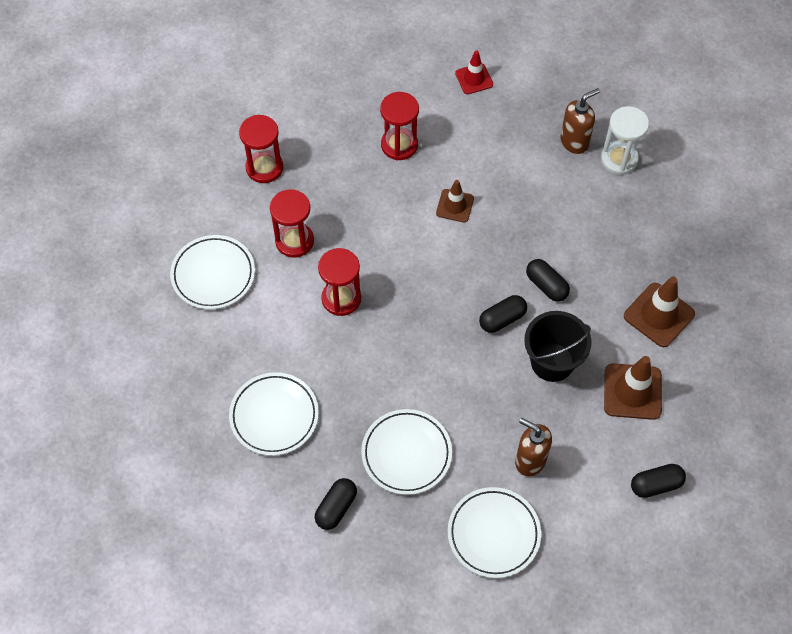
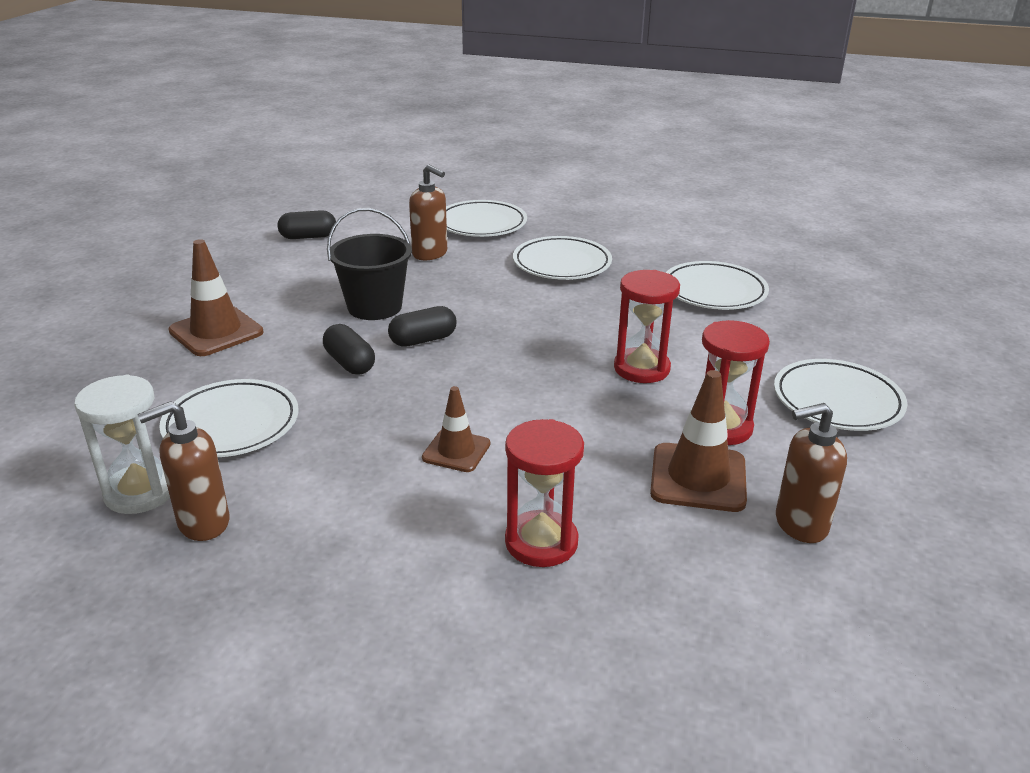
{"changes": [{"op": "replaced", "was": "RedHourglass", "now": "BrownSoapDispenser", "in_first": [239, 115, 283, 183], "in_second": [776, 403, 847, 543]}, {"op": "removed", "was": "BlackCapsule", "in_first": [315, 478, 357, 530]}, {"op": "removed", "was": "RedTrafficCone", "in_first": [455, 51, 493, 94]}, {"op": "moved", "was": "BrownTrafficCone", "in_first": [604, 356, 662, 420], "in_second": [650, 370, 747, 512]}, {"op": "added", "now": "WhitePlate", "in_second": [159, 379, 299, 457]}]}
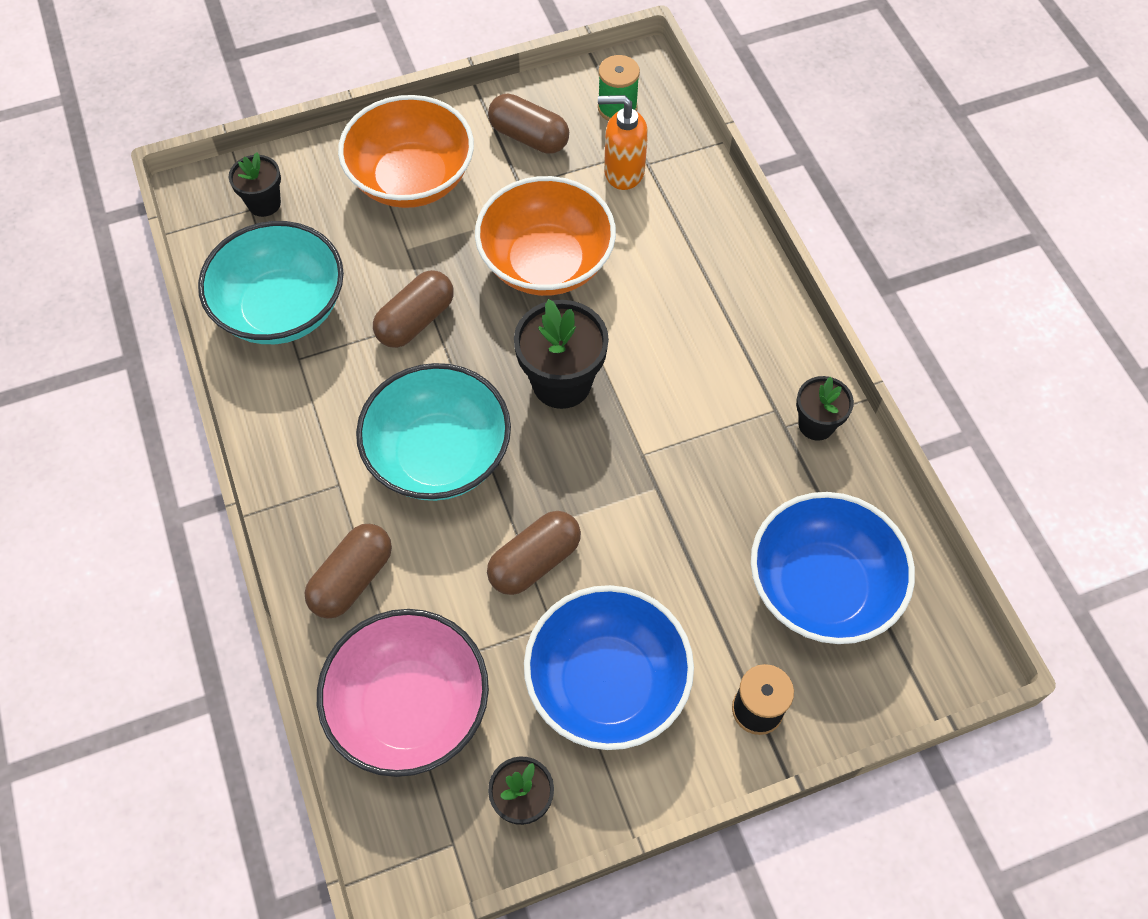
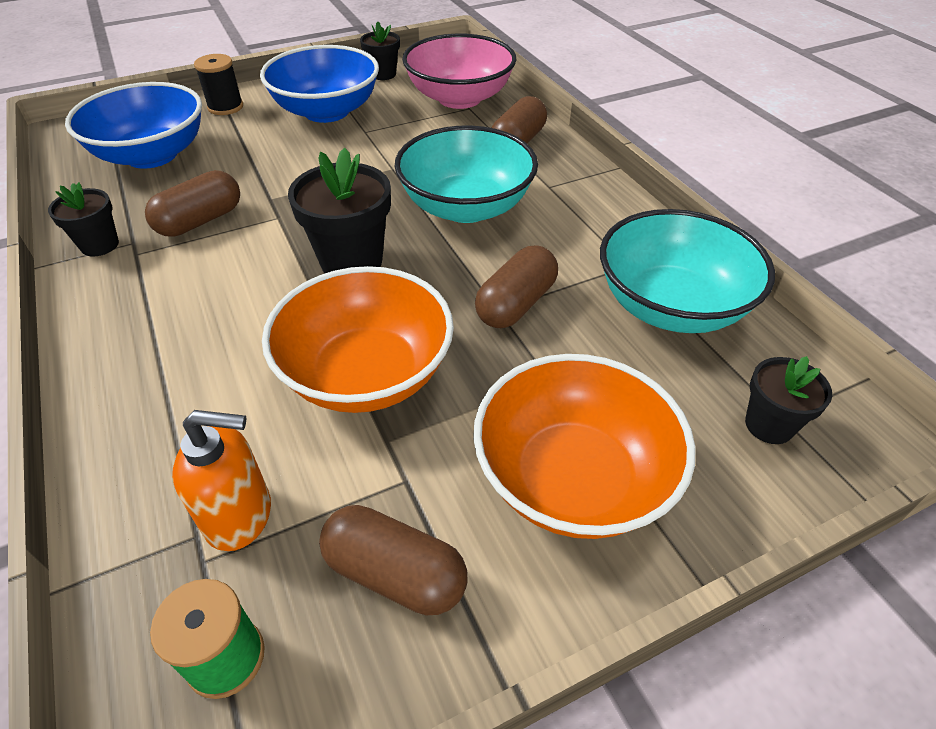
{"changes": [{"op": "moved", "was": "BrownCapsule", "in_first": [487, 511, 581, 595], "in_second": [145, 170, 240, 237]}]}
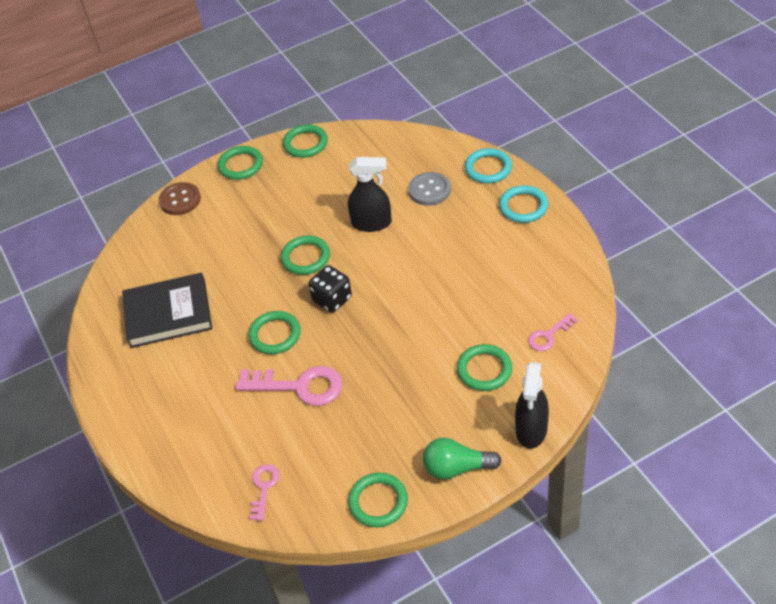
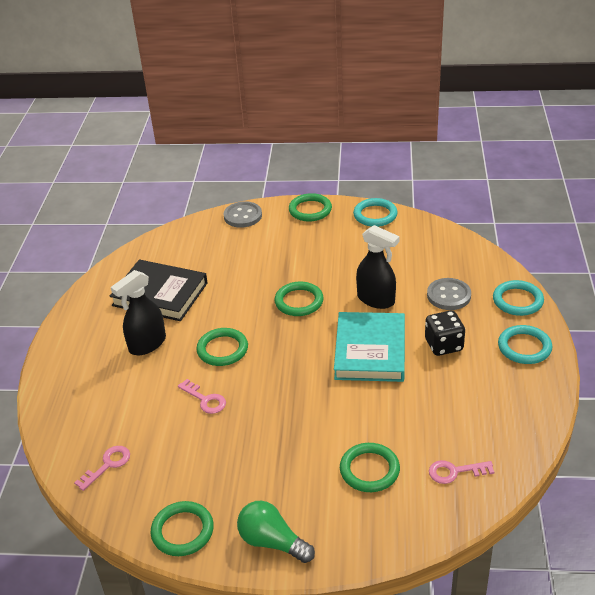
{"changes": [{"op": "recoloured", "was": "BrownButton", "now": "GreyButton", "in_first": [159, 182, 201, 215], "in_second": [224, 201, 262, 228]}, {"op": "resized", "was": "PinkKey", "in_first": [236, 366, 343, 406], "in_second": [178, 379, 226, 414], "ratio": 0.55}, {"op": "recoloured", "was": "GreenRing", "now": "TurquoiseRing", "in_first": [283, 124, 328, 158], "in_second": [353, 198, 398, 227]}, {"op": "moved", "was": "BlackDice", "in_first": [308, 265, 352, 313], "in_second": [425, 310, 465, 356]}, {"op": "moved", "was": "BlackSprayBottle", "in_first": [515, 362, 549, 449], "in_second": [111, 270, 166, 355]}, {"op": "added", "now": "TurquoiseBook", "in_second": [334, 312, 405, 382]}]}
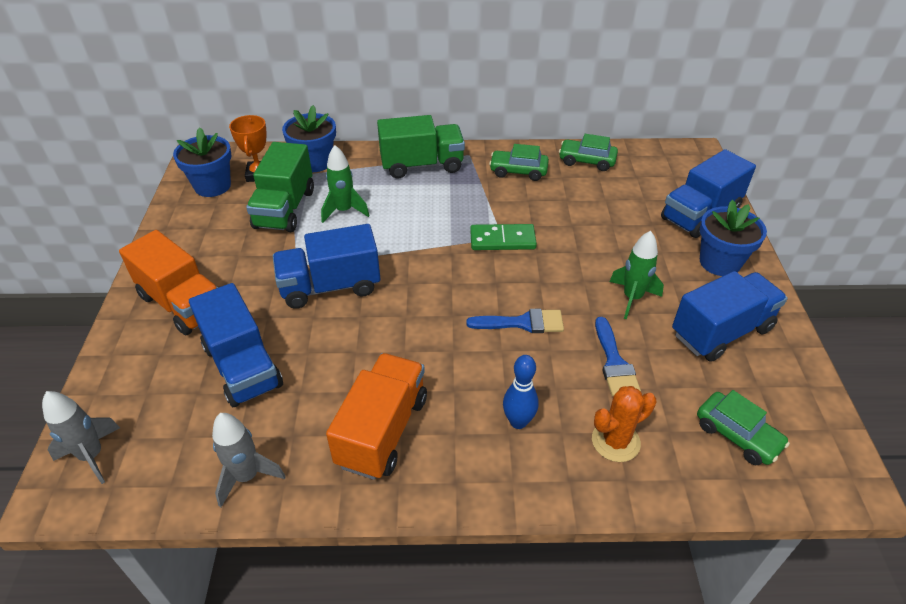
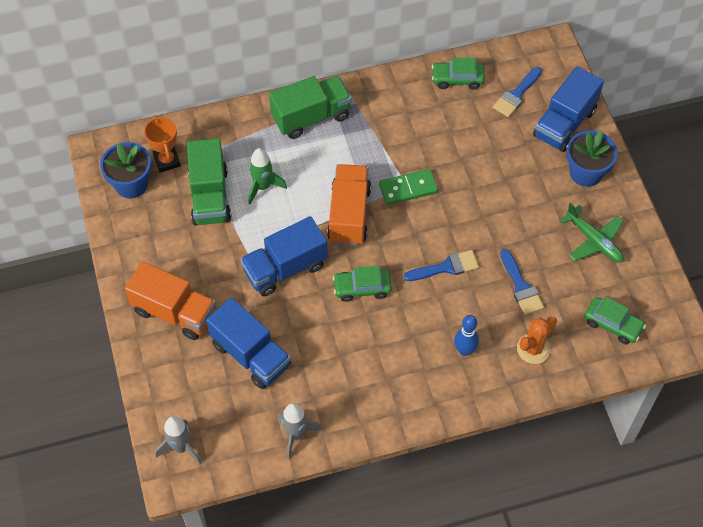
{"changes": [{"op": "removed", "was": "BlueFlowerPot", "in_first": [282, 105, 336, 172]}, {"op": "moved", "was": "OrangeTruck", "in_first": [326, 353, 427, 480], "in_second": [327, 164, 371, 246]}, {"op": "moved", "was": "GreenCar", "in_first": [489, 144, 549, 181], "in_second": [333, 266, 392, 302]}, {"op": "removed", "was": "GreenRocket", "in_first": [609, 231, 664, 319]}, {"op": "replaced", "was": "BlueTruck", "now": "GreenPlane", "in_first": [672, 271, 788, 362], "in_second": [560, 203, 624, 263]}, {"op": "added", "now": "BlueBrush", "in_second": [493, 67, 542, 117]}]}
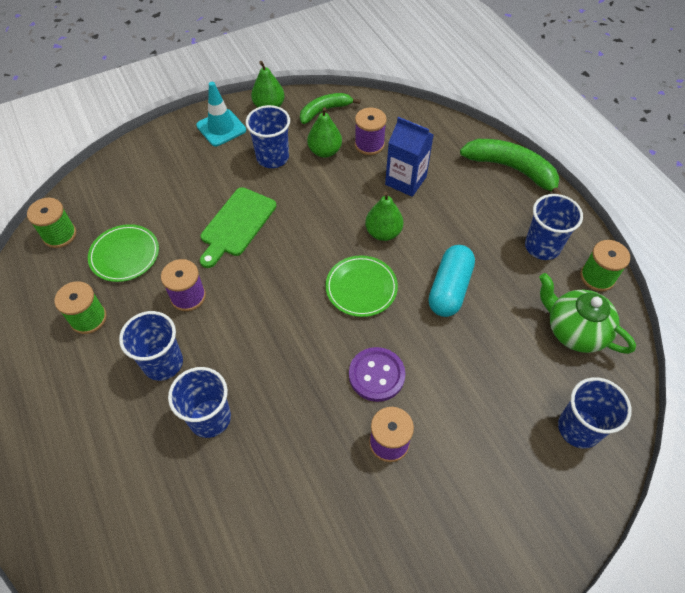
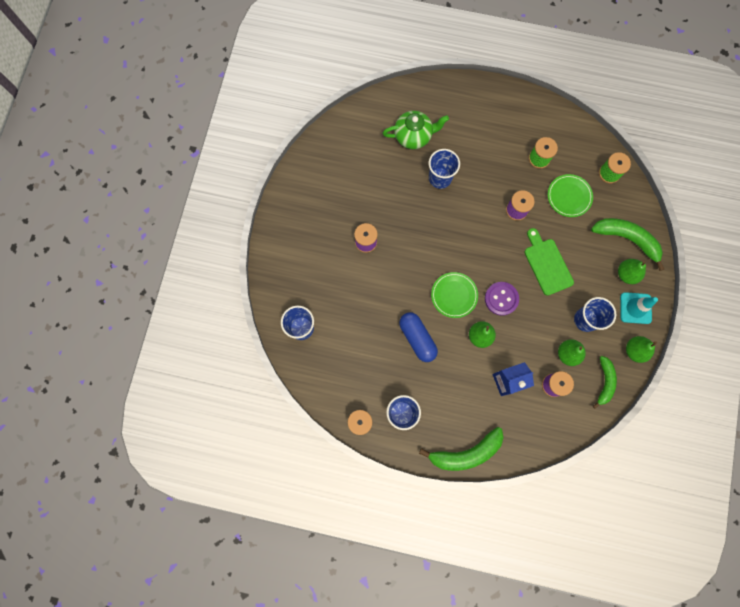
{"changes": [{"op": "removed", "was": "BlueCup", "in_first": [119, 311, 183, 381]}, {"op": "moved", "was": "PurpleButton", "in_first": [349, 347, 405, 402], "in_second": [485, 282, 519, 316]}, {"op": "recoloured", "was": "TurquoiseCapsule", "now": "BlueCapsule", "in_first": [428, 245, 475, 317], "in_second": [399, 312, 438, 362]}, {"op": "moved", "was": "GreenTeapot", "in_first": [539, 273, 636, 354], "in_second": [383, 111, 449, 149]}, {"op": "added", "now": "GreenBanana", "in_second": [591, 218, 664, 271]}, {"op": "added", "now": "GreenPear", "in_second": [618, 259, 646, 284]}]}
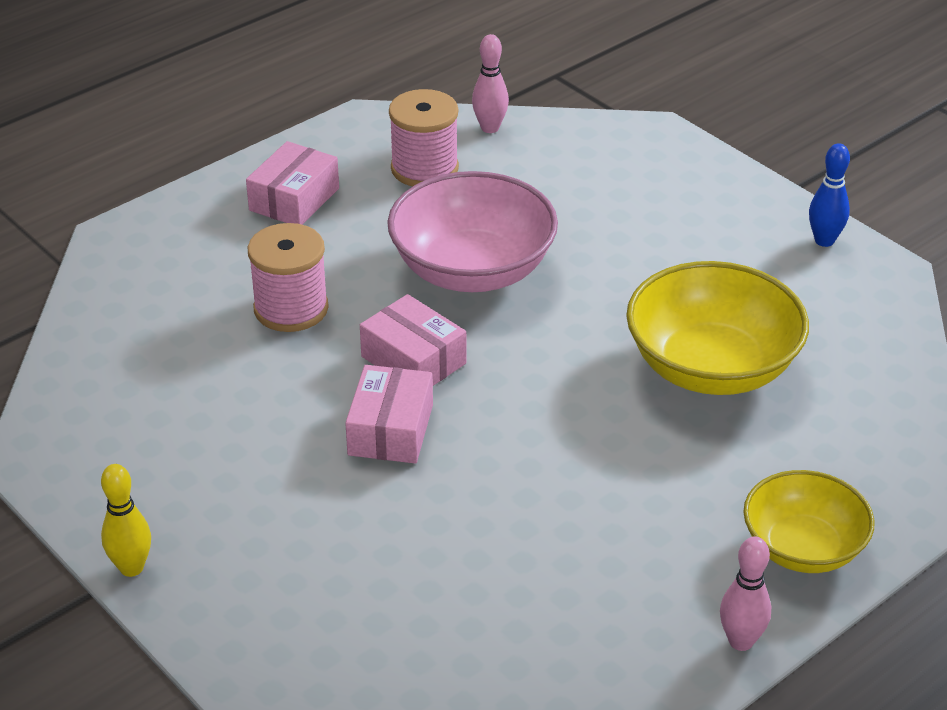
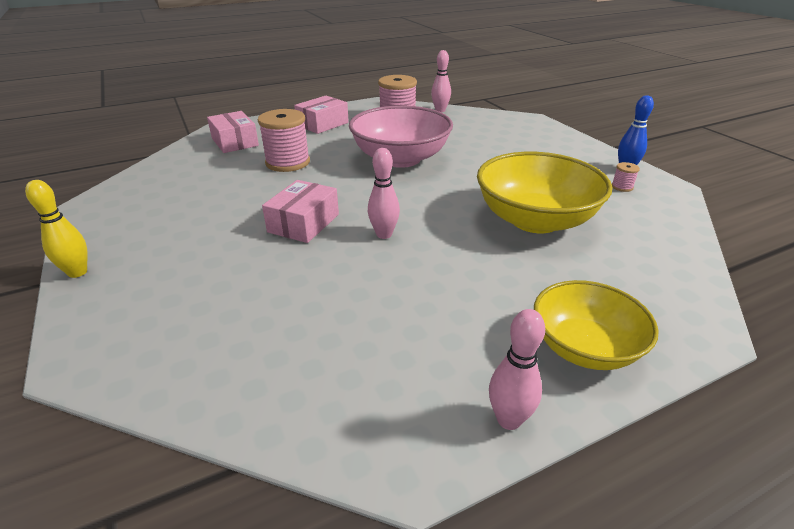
{"changes": [{"op": "moved", "was": "PinkBox", "in_first": [360, 294, 466, 386], "in_second": [207, 111, 259, 153]}, {"op": "added", "now": "PinkBowlingPin", "in_second": [368, 148, 400, 239]}, {"op": "added", "now": "PinkSpool", "in_second": [612, 162, 640, 192]}]}
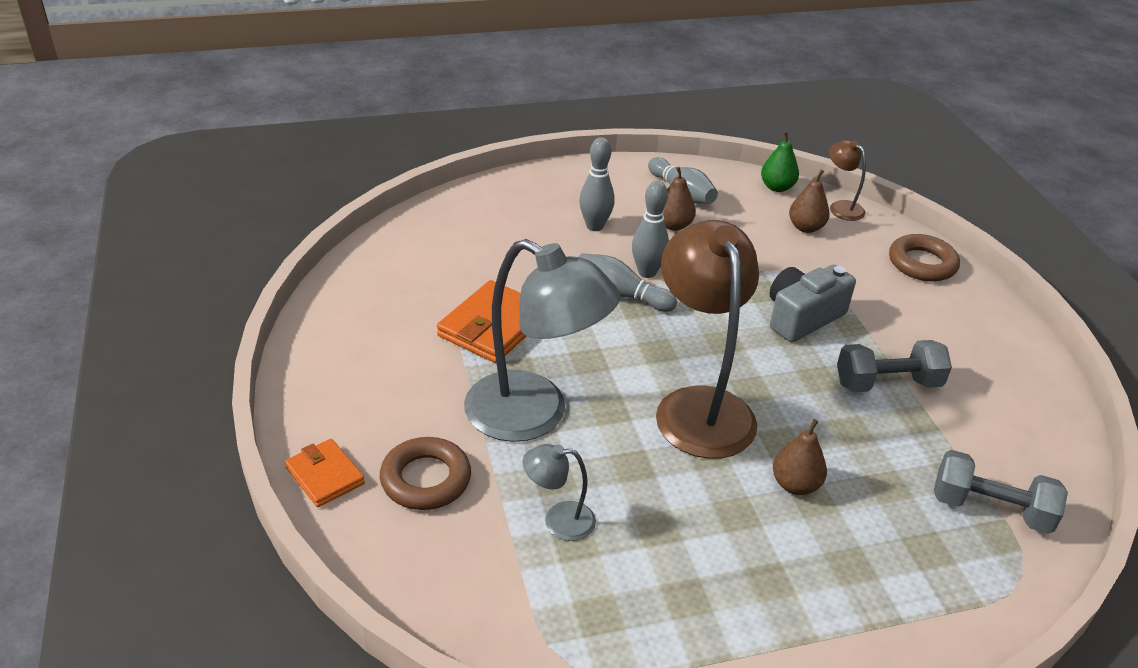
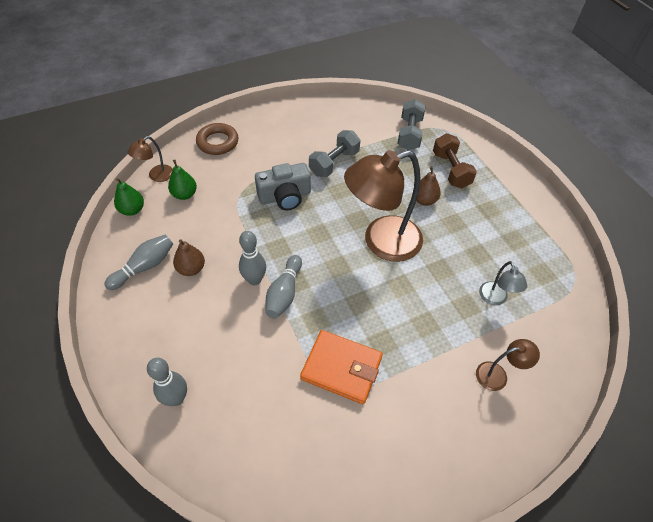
{"changes": [{"op": "removed", "was": "OrangeWallet", "in_first": [285, 439, 365, 507]}, {"op": "replaced", "was": "BrownRing", "now": "BrownLamp", "in_first": [380, 437, 471, 510], "in_second": [476, 339, 540, 391]}, {"op": "removed", "was": "GreyLamp", "in_first": [464, 239, 620, 442]}, {"op": "moved", "was": "GreyBowlingPin", "in_first": [579, 137, 615, 231], "in_second": [147, 358, 187, 406]}, {"op": "turned", "was": "GreyCamera", "in_first": [770, 265, 856, 342], "in_second": [255, 163, 311, 210], "clockwise": -60}, {"op": "recoloured", "was": "BrownPear", "now": "GreenPear", "in_first": [789, 170, 830, 233], "in_second": [168, 160, 197, 200]}, {"op": "turned", "was": "GreyDumbbell", "in_first": [837, 340, 952, 392], "in_second": [309, 130, 361, 177], "clockwise": 60}, {"op": "added", "now": "BrownDumbbell", "in_second": [433, 133, 477, 188]}]}
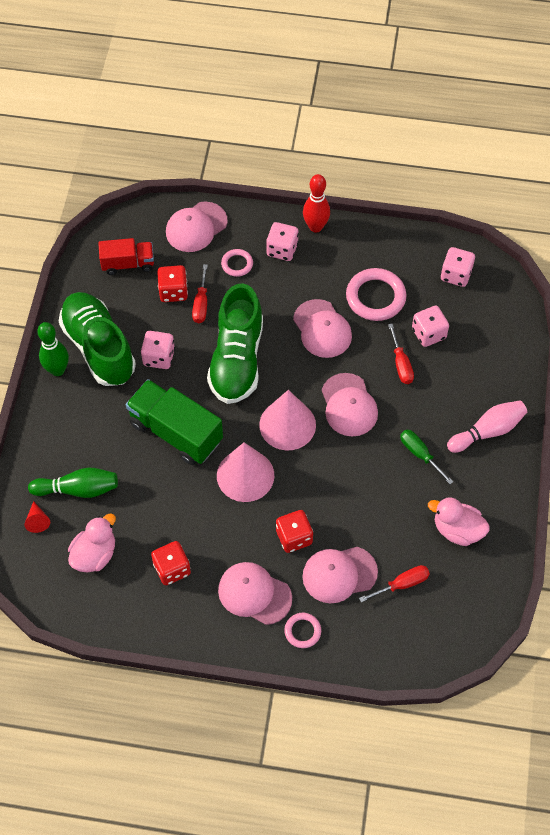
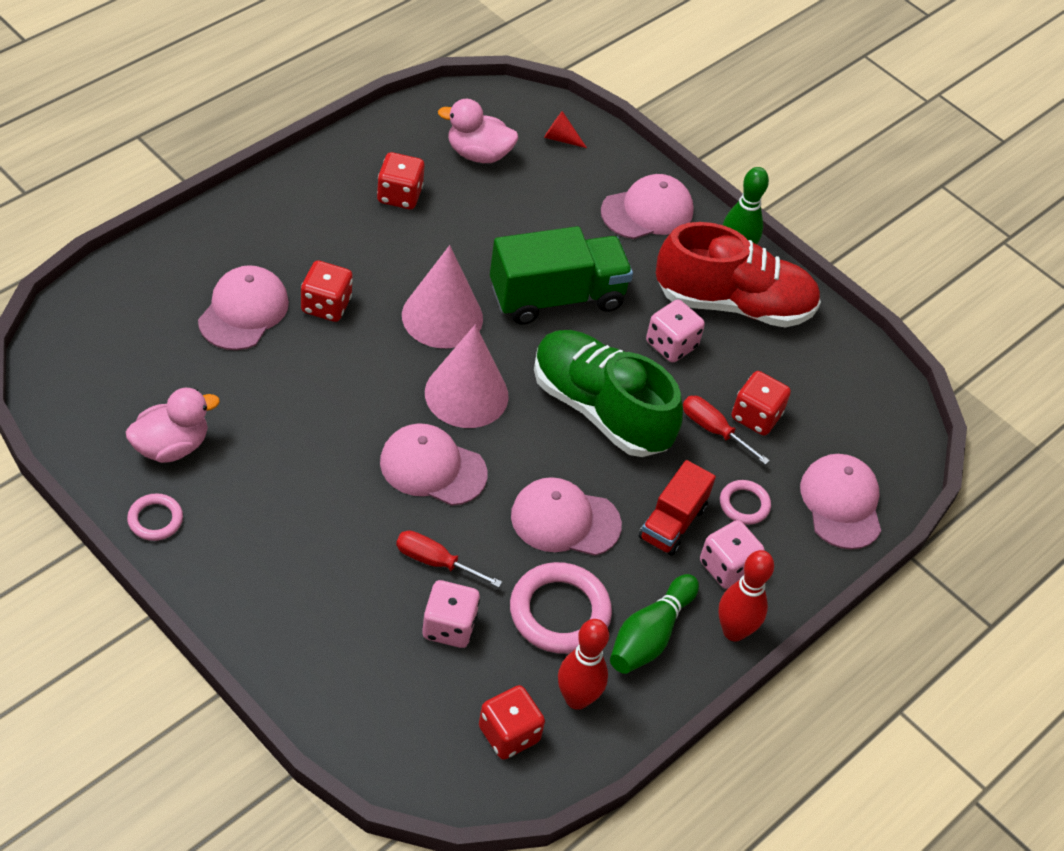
{"changes": [{"op": "moved", "was": "GreenBowlingPin", "in_first": [28, 467, 118, 498], "in_second": [610, 574, 699, 674]}, {"op": "recoloured", "was": "GreenShoe", "now": "RedShoe", "in_first": [59, 292, 136, 386], "in_second": [656, 222, 821, 328]}, {"op": "turned", "was": "PinkDuck", "in_first": [68, 513, 116, 572], "in_second": [438, 99, 518, 163], "clockwise": 120}, {"op": "moved", "was": "RedTruck", "in_first": [98, 238, 154, 275], "in_second": [638, 460, 716, 556]}, {"op": "moved", "was": "PinkCap", "in_first": [218, 562, 292, 625], "in_second": [601, 174, 694, 239]}, {"op": "moved", "was": "PinkRing", "in_first": [284, 613, 321, 648], "in_second": [127, 493, 183, 541]}, {"op": "removed", "was": "RedScrewdriver", "in_first": [359, 565, 430, 602]}, {"op": "removed", "was": "GreenScrewdriver", "in_first": [400, 430, 453, 484]}, {"op": "recoloured", "was": "PinkDice", "now": "RedDice", "in_first": [441, 247, 475, 287], "in_second": [479, 685, 545, 760]}, {"op": "removed", "was": "PinkBowlingPin", "in_first": [447, 400, 527, 453]}, {"op": "added", "now": "RedBowlingPin", "in_second": [558, 619, 609, 710]}]}
